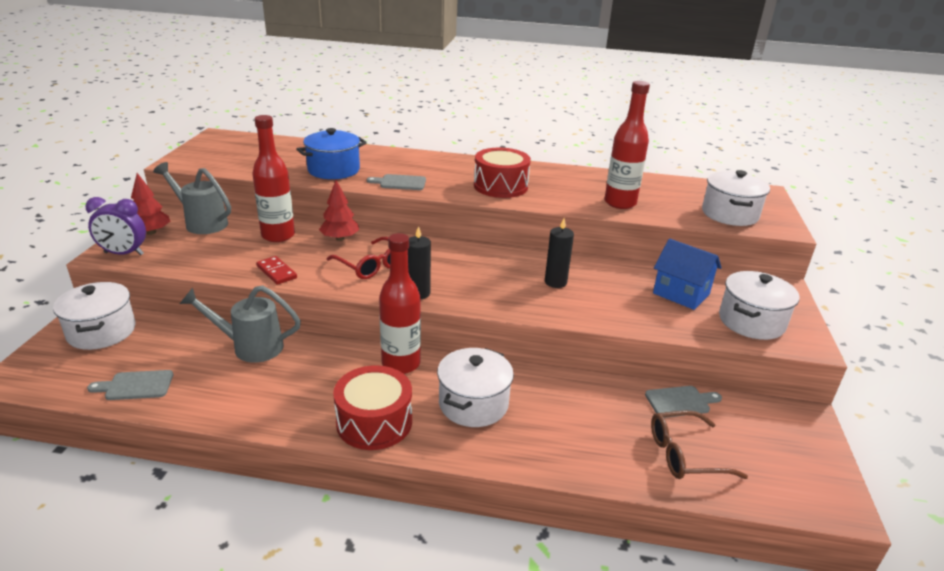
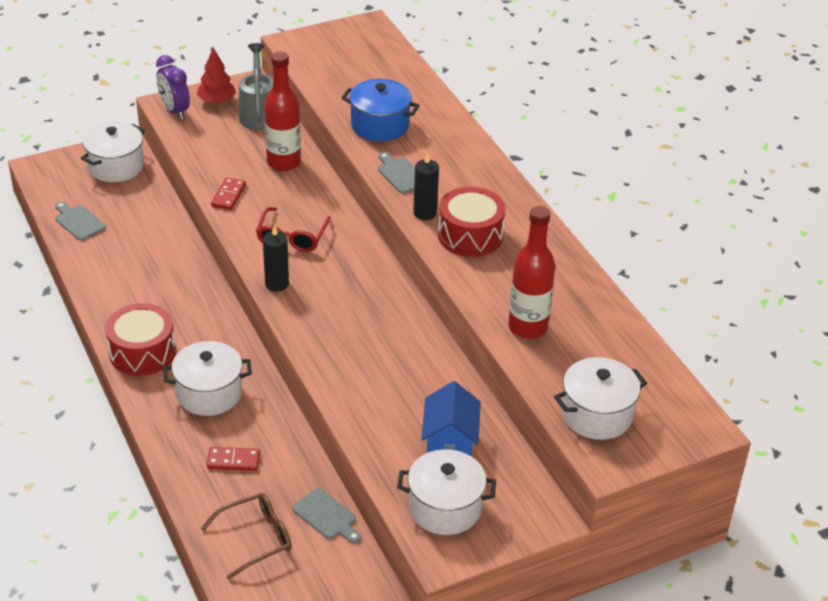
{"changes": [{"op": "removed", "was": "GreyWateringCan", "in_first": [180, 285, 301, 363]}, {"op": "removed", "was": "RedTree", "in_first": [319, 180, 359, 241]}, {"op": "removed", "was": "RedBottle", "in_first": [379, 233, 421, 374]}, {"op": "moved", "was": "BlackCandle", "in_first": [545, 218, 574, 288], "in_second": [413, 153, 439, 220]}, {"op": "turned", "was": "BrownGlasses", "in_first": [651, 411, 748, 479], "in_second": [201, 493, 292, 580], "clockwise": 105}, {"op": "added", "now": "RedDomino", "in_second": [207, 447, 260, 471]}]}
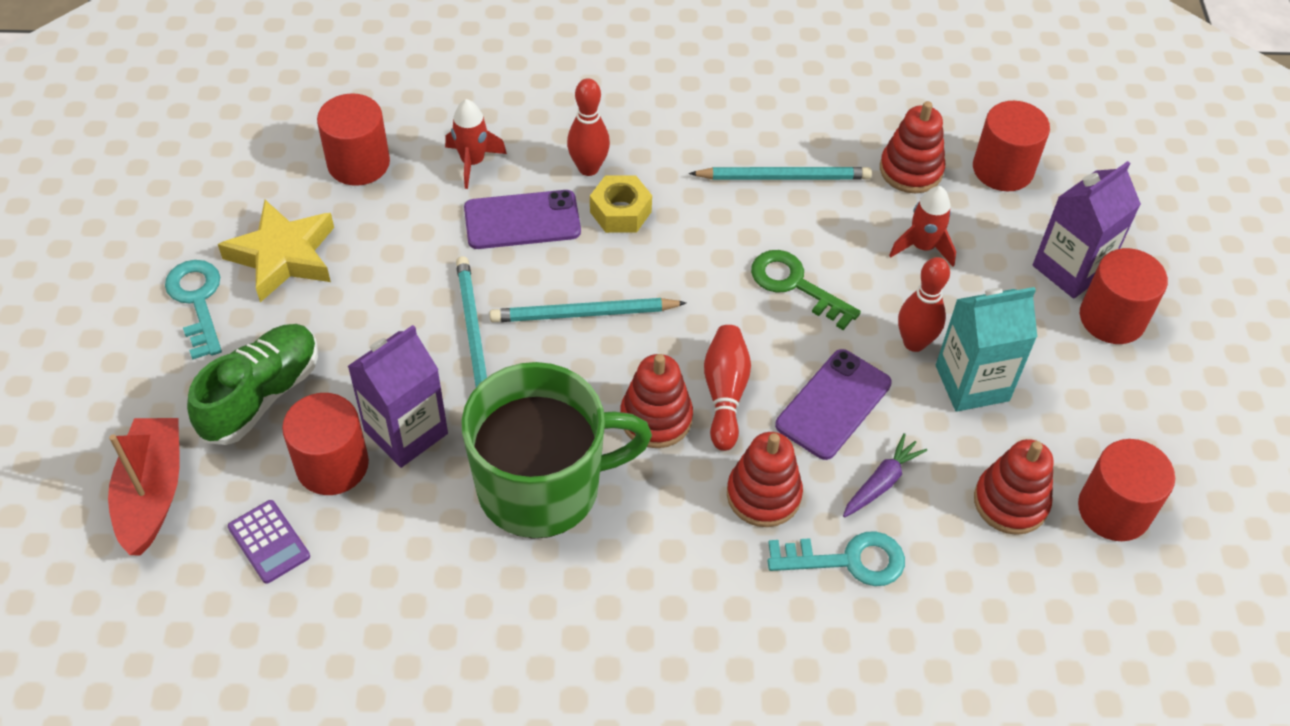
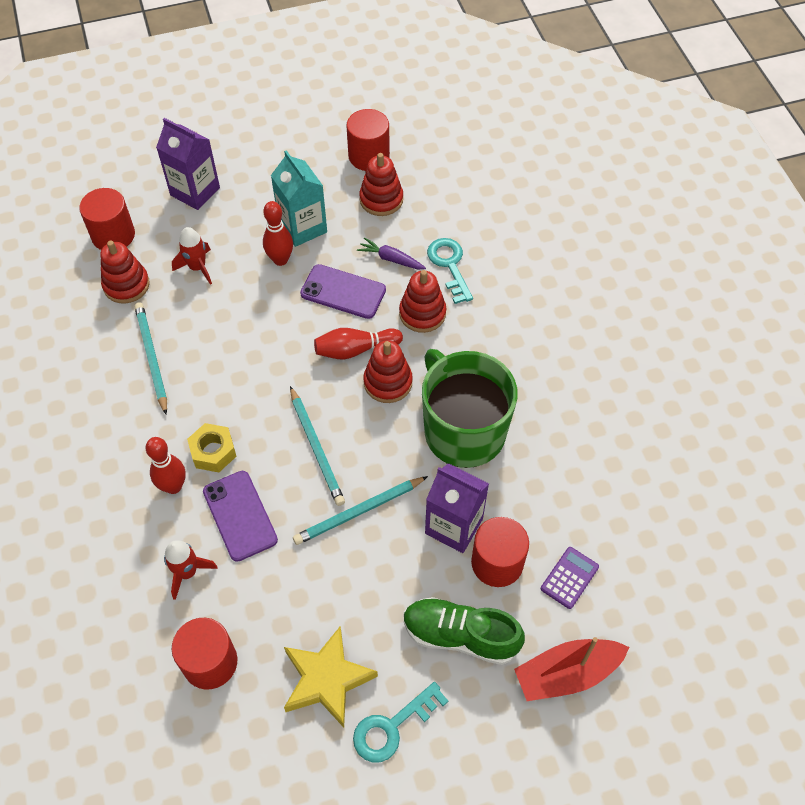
{"changes": [{"op": "removed", "was": "GreenKey", "in_first": [751, 250, 861, 330]}, {"op": "removed", "was": "RedCylinder", "in_first": [1080, 248, 1168, 344]}]}
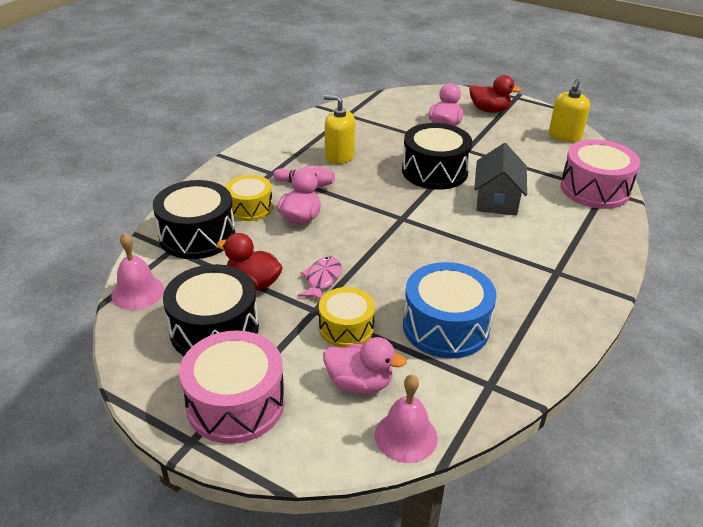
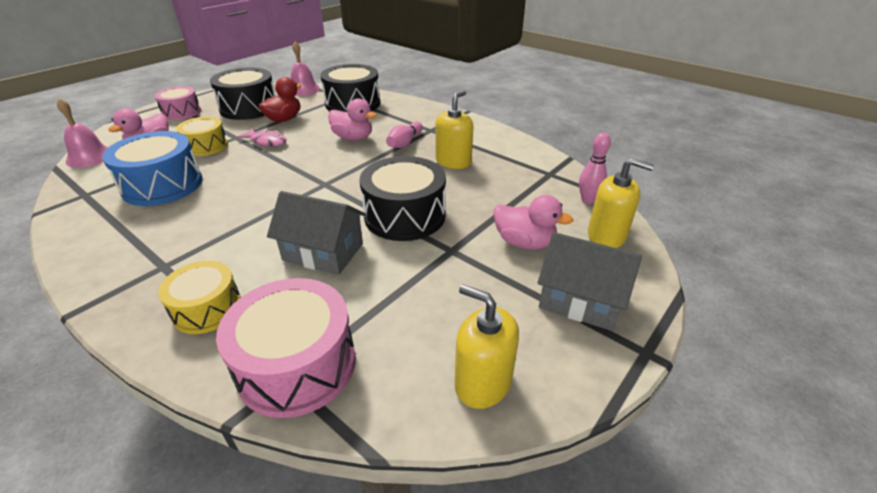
{"changes": [{"op": "resized", "was": "PinkDrum", "in_first": [179, 331, 285, 444], "in_second": [155, 86, 201, 120], "ratio": 0.63}, {"op": "moved", "was": "YellowDrum", "in_first": [225, 175, 273, 221], "in_second": [158, 261, 241, 334]}, {"op": "replaced", "was": "RedDuck", "now": "GreyHouse", "in_first": [469, 75, 521, 113], "in_second": [537, 232, 642, 331]}, {"op": "added", "now": "PinkBowlingPin", "in_second": [579, 133, 611, 204]}, {"op": "added", "now": "YellowSoapDispenser", "in_second": [588, 158, 654, 248]}]}
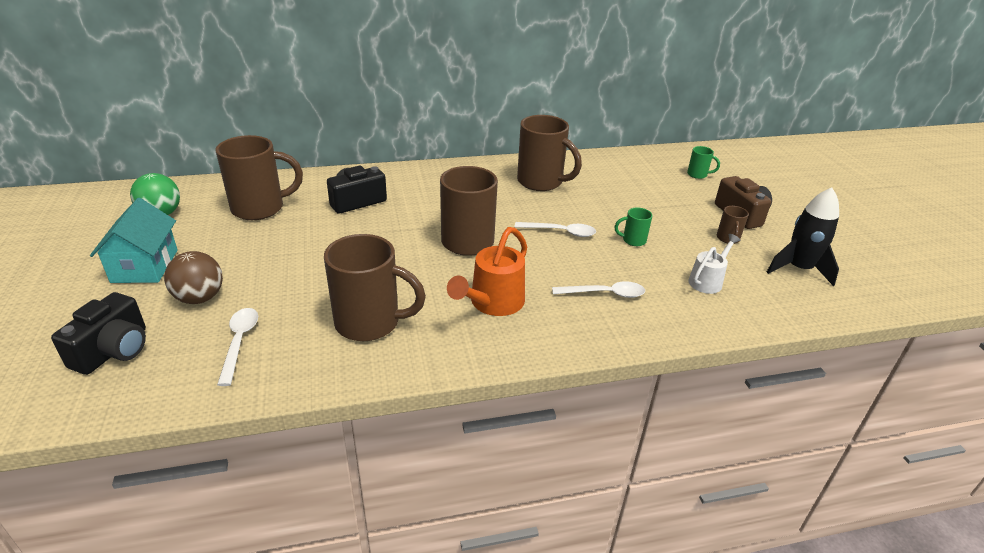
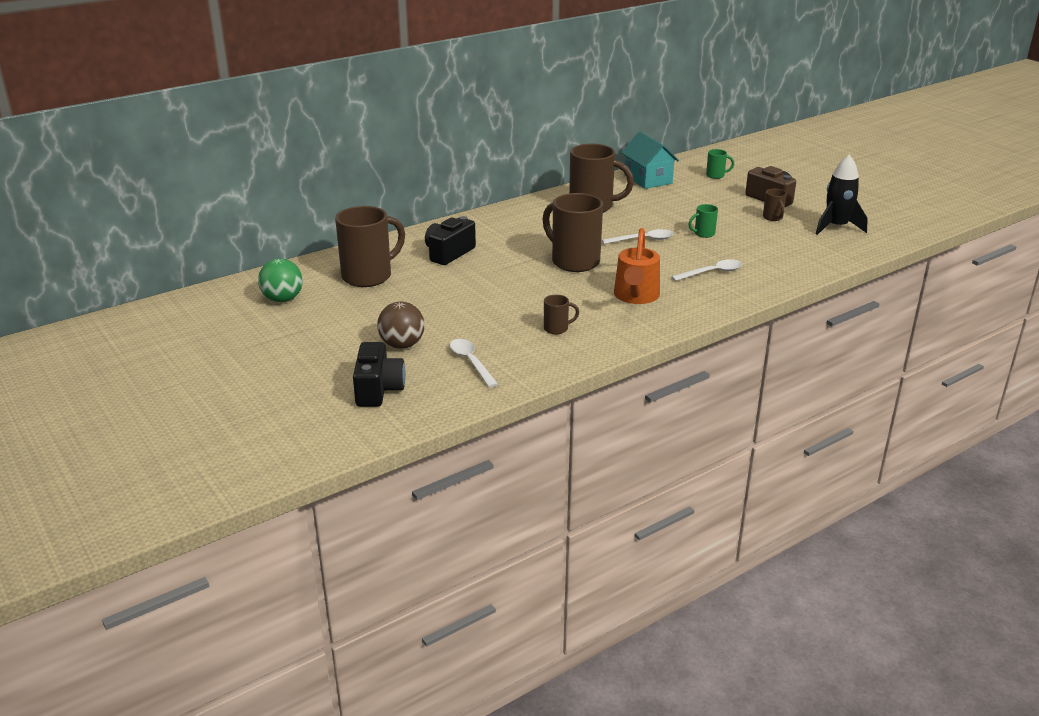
{"changes": [{"op": "moved", "was": "TurquoiseHouse", "in_first": [90, 198, 178, 283], "in_second": [621, 132, 679, 189]}, {"op": "resized", "was": "BrownMug", "in_first": [324, 234, 426, 341], "in_second": [544, 295, 579, 334], "ratio": 0.45}, {"op": "removed", "was": "WhiteWateringCan", "in_first": [688, 234, 741, 294]}]}
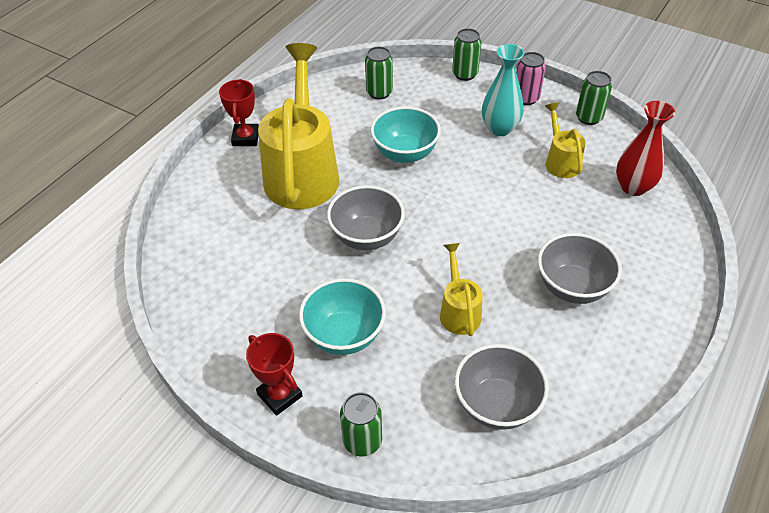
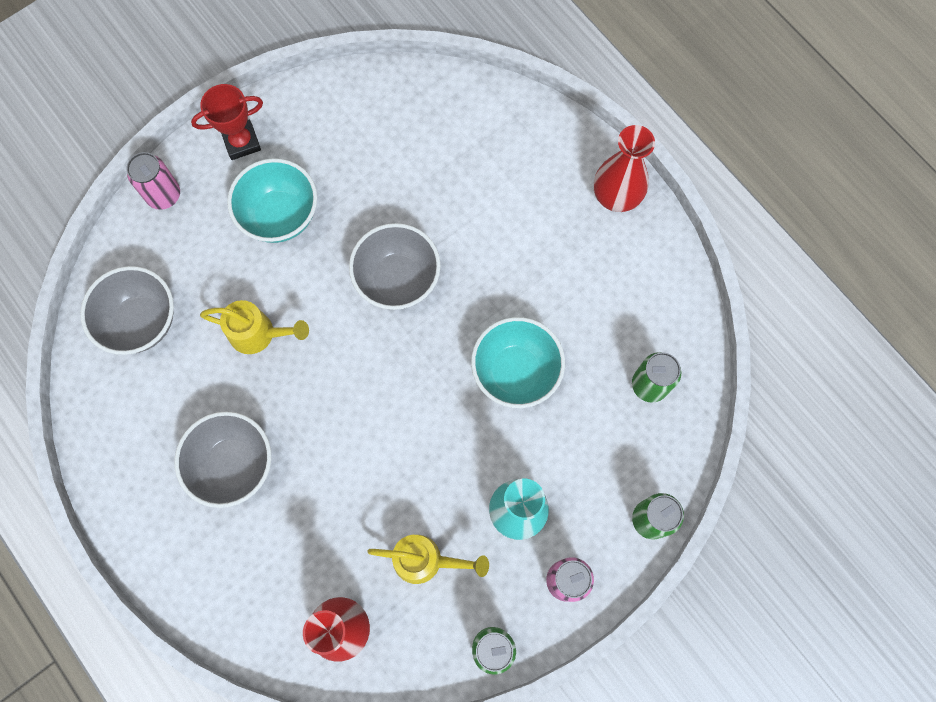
{"changes": [{"op": "replaced", "was": "RedTrophy", "now": "RedVase", "in_first": [219, 79, 259, 146], "in_second": [594, 125, 655, 212]}, {"op": "removed", "was": "YellowWateringCan", "in_first": [258, 43, 339, 209]}, {"op": "recoloured", "was": "GreenCan", "now": "PinkCan", "in_first": [340, 392, 382, 456], "in_second": [127, 152, 180, 210]}]}
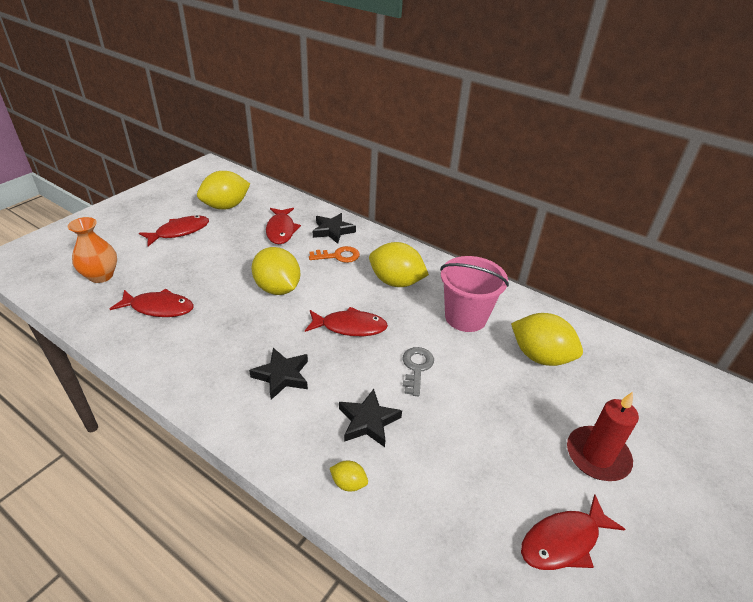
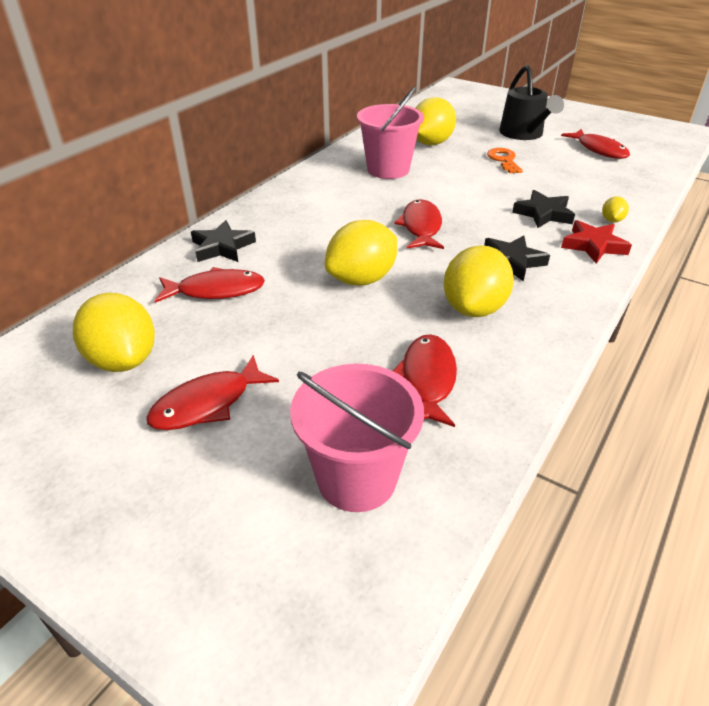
{"changes": [{"op": "replaced", "was": "OrangeVase", "now": "PinkBucket", "in_first": [68, 217, 117, 283], "in_second": [290, 364, 424, 512]}, {"op": "turned", "was": "RedFish", "in_first": [139, 216, 209, 246], "in_second": [146, 355, 279, 430], "clockwise": -90}, {"op": "moved", "was": "OrangeKey", "in_first": [309, 246, 360, 263], "in_second": [487, 148, 523, 173]}, {"op": "moved", "was": "YellowLemon", "in_first": [369, 242, 429, 287], "in_second": [444, 245, 514, 317]}, {"op": "removed", "was": "GreyKey", "in_first": [402, 347, 434, 396]}, {"op": "replaced", "was": "RedCandle", "now": "BlackWateringCan", "in_first": [567, 392, 639, 481], "in_second": [499, 65, 564, 140]}, {"op": "added", "now": "RedStar", "in_second": [561, 220, 632, 264]}]}
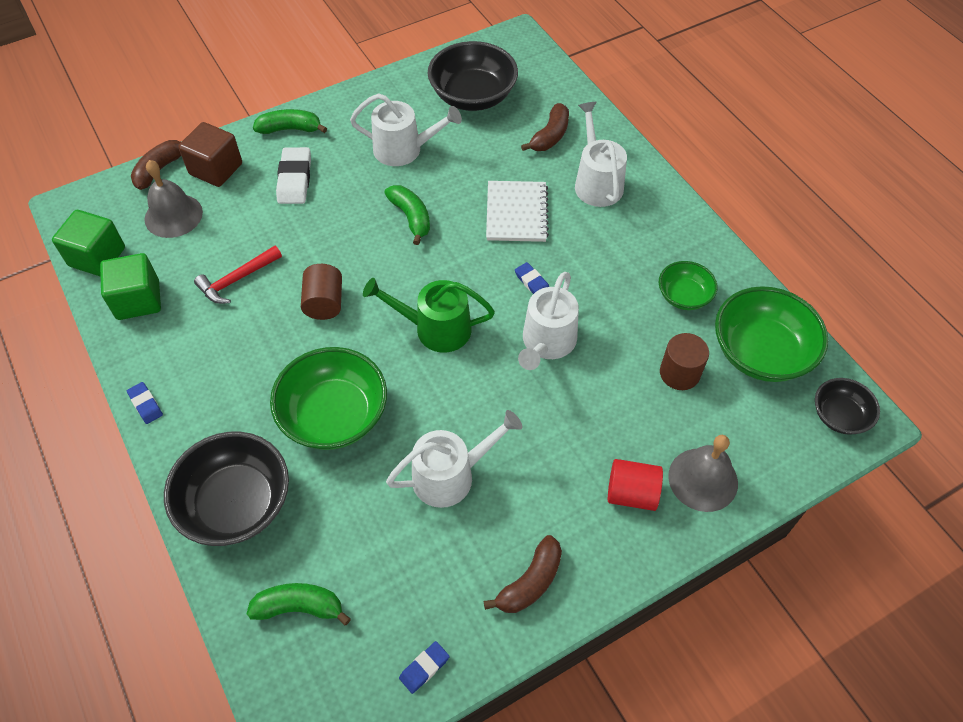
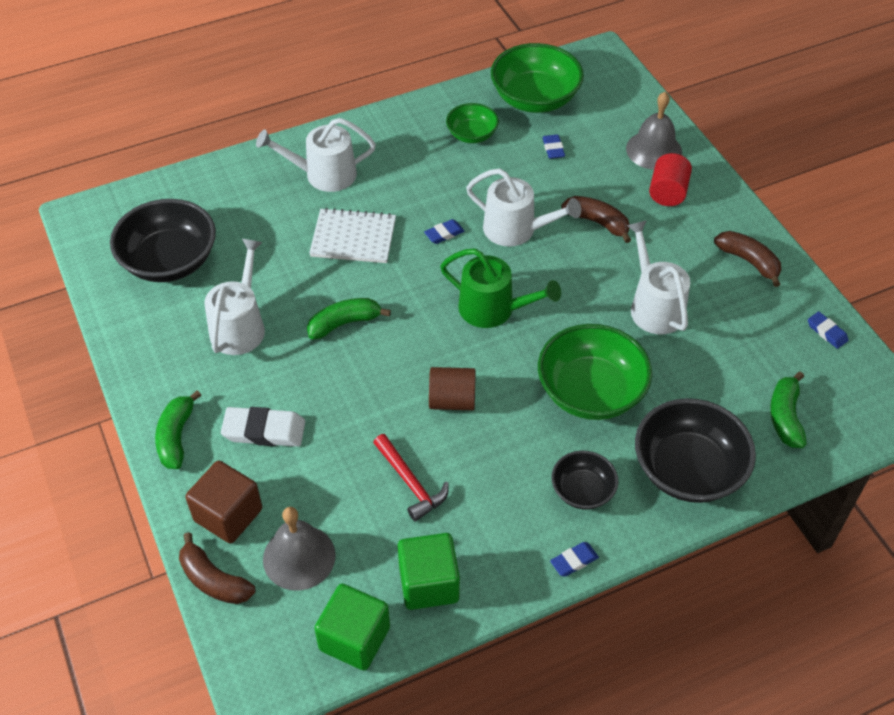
{"changes": [{"op": "turned", "was": "GreenWateringCan", "in_first": [363, 278, 495, 353], "in_second": [440, 248, 561, 328], "clockwise": -75}, {"op": "moved", "was": "BrownBanana", "in_first": [521, 103, 569, 151], "in_second": [561, 196, 631, 243]}, {"op": "replaced", "was": "BrownCylinder", "now": "BlueEraser", "in_first": [660, 333, 709, 390], "in_second": [542, 134, 565, 159]}, {"op": "moved", "was": "BlackBowl", "in_first": [815, 378, 880, 435], "in_second": [551, 451, 618, 509]}]}
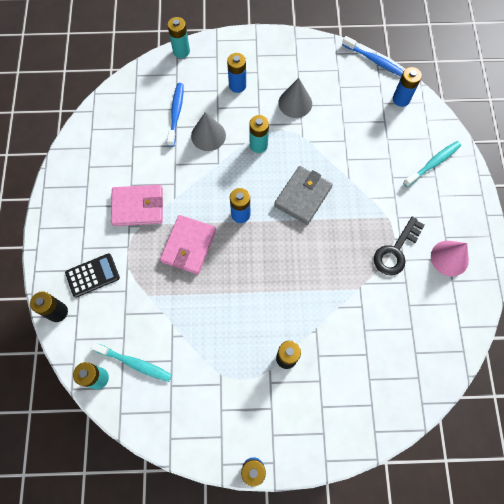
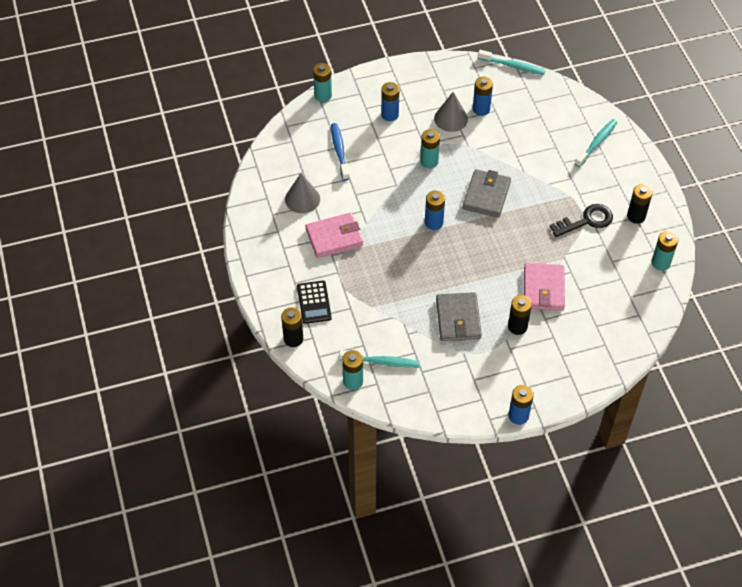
{"changes": [{"op": "turned", "was": "BlackCalculator", "in_first": [65, 253, 120, 297], "in_second": [297, 280, 332, 324], "clockwise": 120}, {"op": "moved", "was": "PinkWallet", "in_first": [160, 215, 216, 274], "in_second": [524, 263, 565, 311]}, {"op": "moved", "was": "GreyCone", "in_first": [191, 112, 226, 151], "in_second": [285, 173, 320, 213]}, {"op": "recoloured", "was": "BlueToothbrush", "now": "TurquoiseToothbrush", "in_first": [342, 36, 404, 76], "in_second": [478, 50, 546, 75]}, {"op": "turned", "was": "BlackKey", "in_first": [374, 216, 425, 275], "in_second": [550, 204, 613, 237], "clockwise": -135}, {"op": "moved", "was": "BlueBattery", "in_first": [393, 67, 422, 107], "in_second": [473, 77, 493, 116]}, {"op": "replaced", "was": "PinkCone", "now": "BlackBattery", "in_first": [431, 241, 469, 276], "in_second": [627, 184, 653, 224]}, {"op": "added", "now": "GreyWallet", "in_second": [436, 292, 482, 341]}, {"op": "added", "now": "TurquoiseBattery", "in_second": [651, 231, 678, 271]}]}
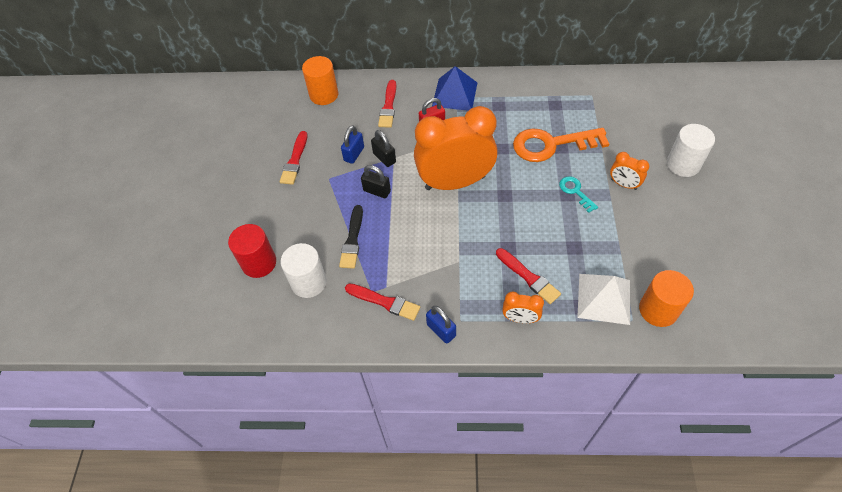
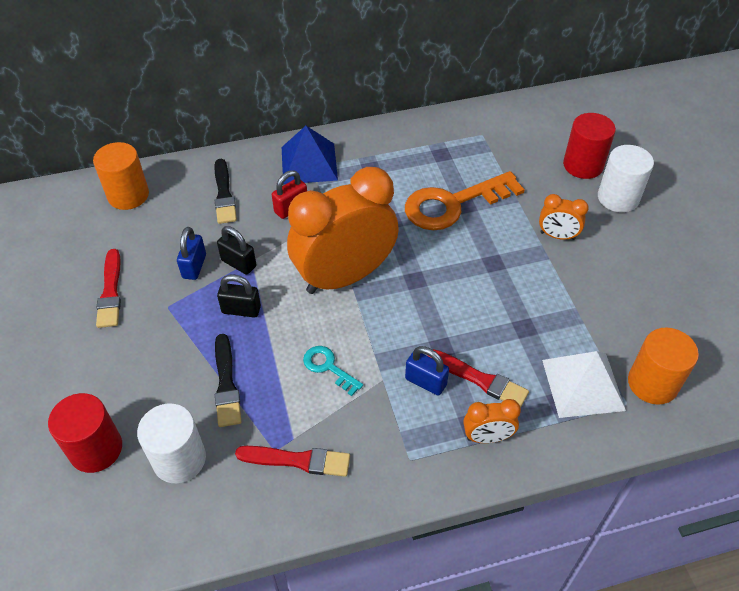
{"changes": [{"op": "recoloured", "was": "RedBrush", "now": "BlackBrush", "in_first": [378, 80, 396, 128], "in_second": [214, 159, 237, 224]}, {"op": "moved", "was": "BluePadlock", "in_first": [426, 306, 456, 344], "in_second": [405, 346, 449, 395]}, {"op": "moved", "was": "TurquoiseKey", "in_first": [559, 176, 598, 213], "in_second": [303, 346, 363, 396]}, {"op": "added", "now": "RedCylinder", "in_second": [563, 113, 616, 179]}]}
